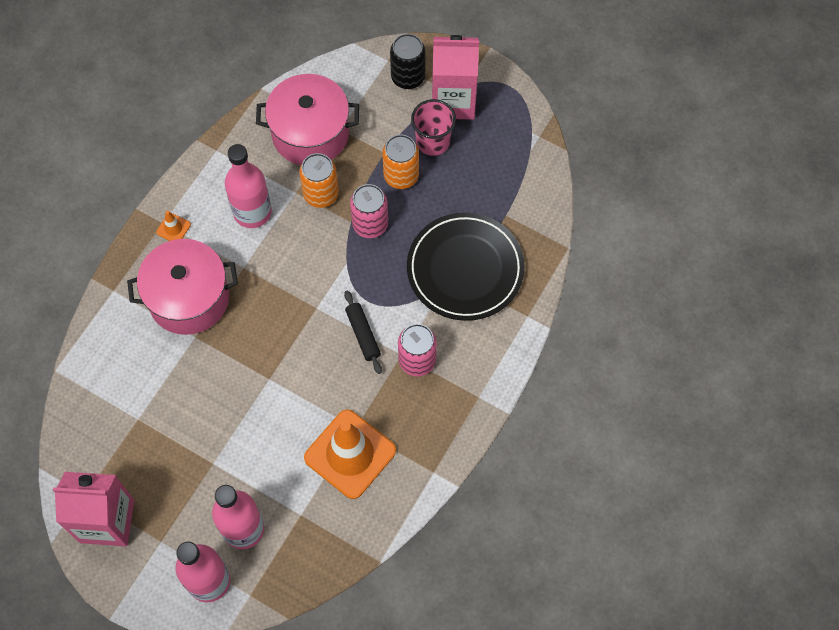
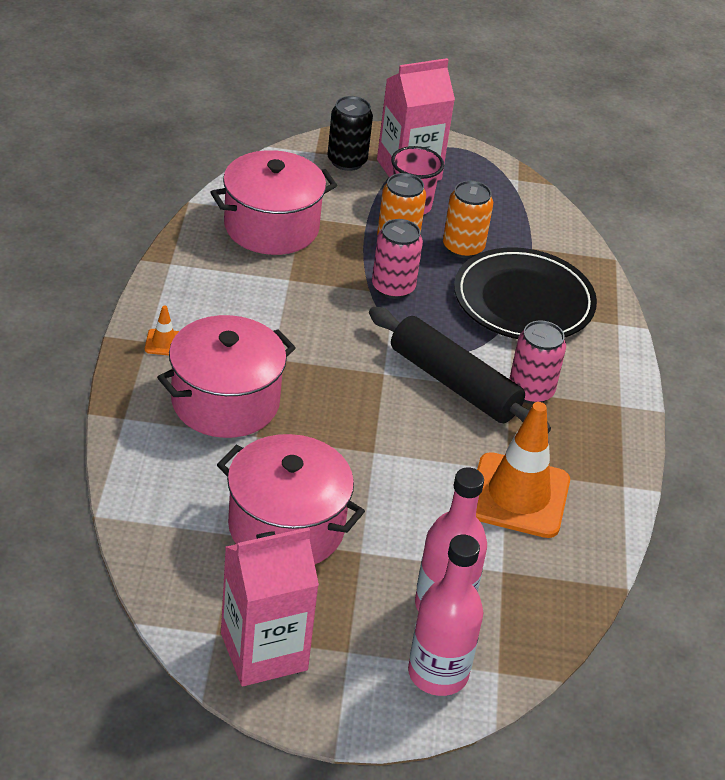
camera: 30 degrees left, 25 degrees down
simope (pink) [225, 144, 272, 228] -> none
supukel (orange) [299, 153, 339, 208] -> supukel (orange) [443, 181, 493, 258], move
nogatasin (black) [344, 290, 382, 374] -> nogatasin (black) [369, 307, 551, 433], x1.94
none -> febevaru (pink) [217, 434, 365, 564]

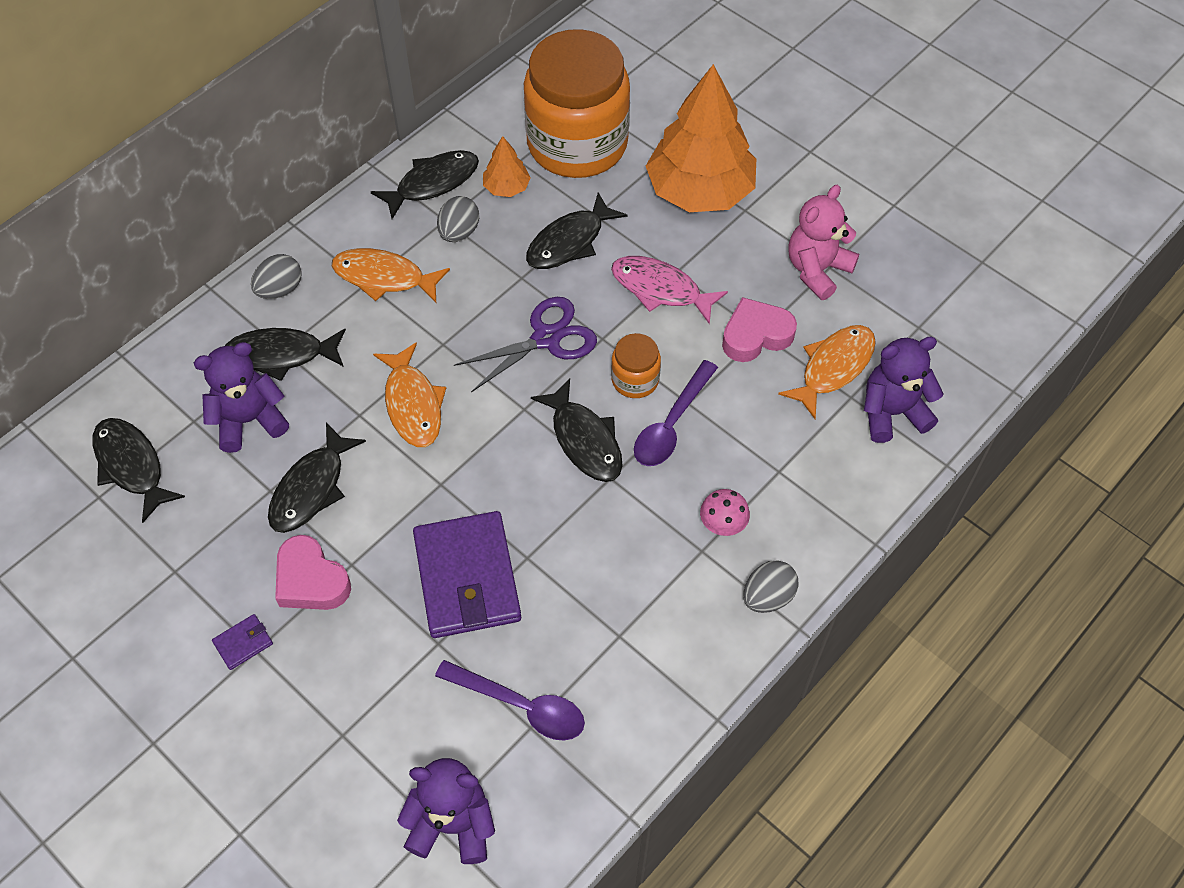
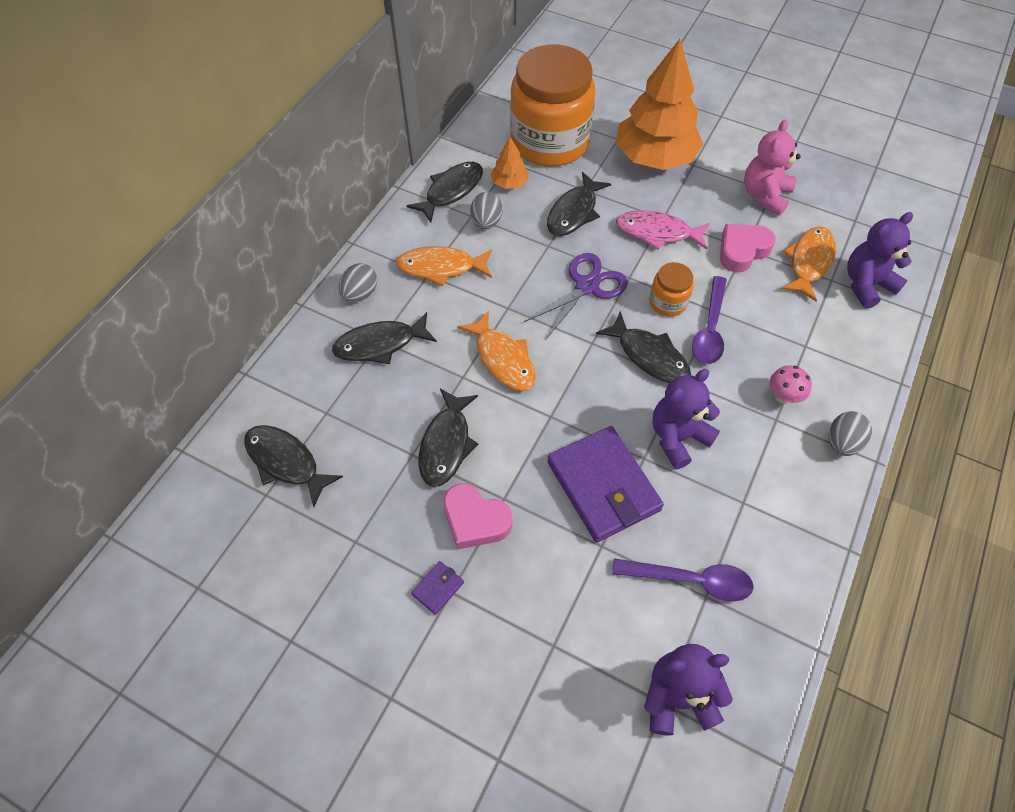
camera: 15 degrees left, 0 degrees up
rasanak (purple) [194, 342, 289, 453] -> rasanak (purple) [652, 369, 720, 469], move

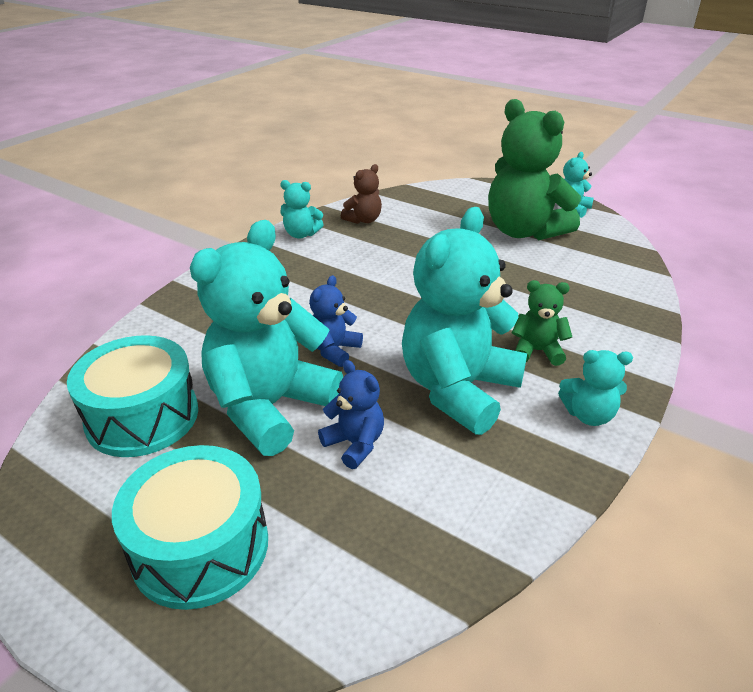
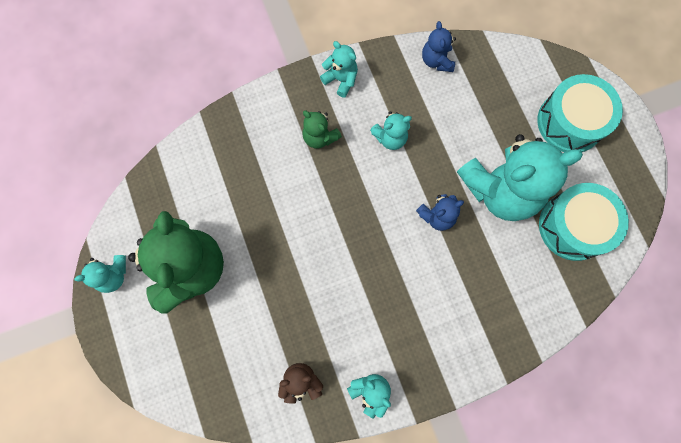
camera: 145 degrees left, 40 degrees up
rasanak (turquoise) [402, 207, 527, 435] -> rasanak (turquoise) [370, 111, 412, 150], x0.46
rasanak (blue) [318, 360, 384, 469] -> rasanak (blue) [422, 21, 456, 72], move

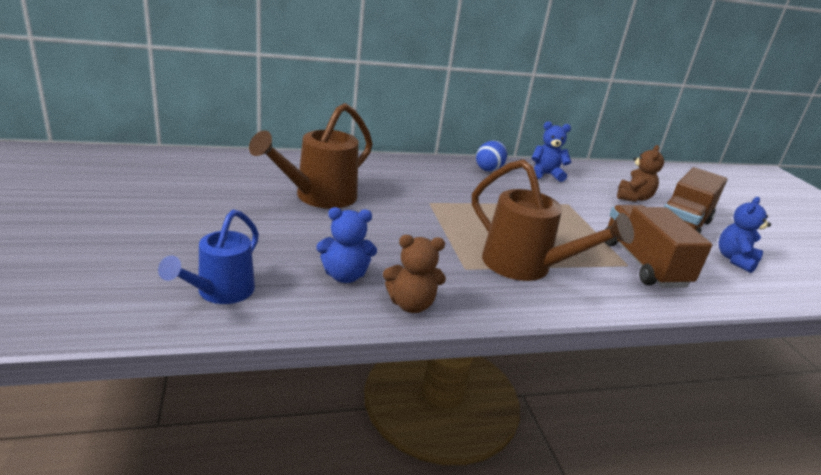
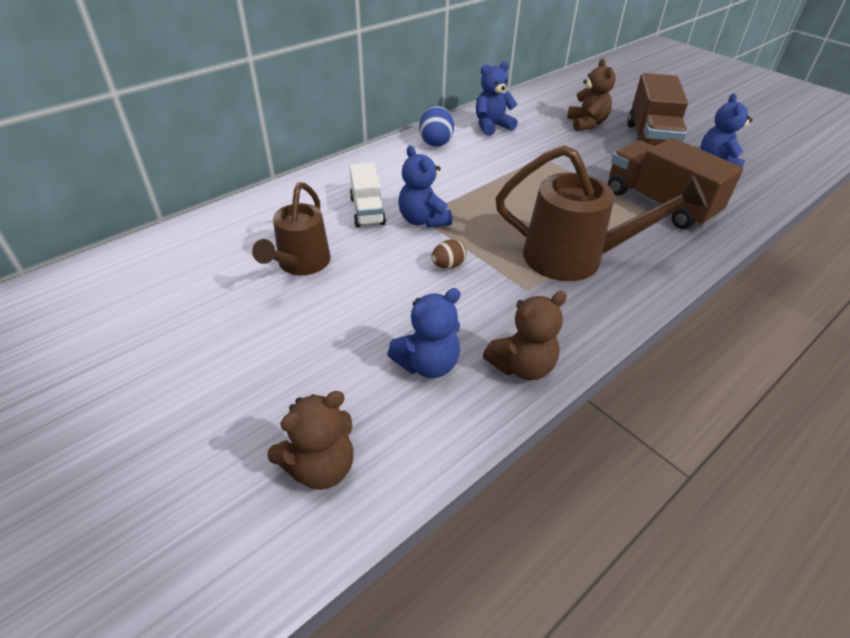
camera: 25 degrees left, 15 degrees up
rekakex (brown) [249, 103, 373, 209] -> rekakex (brown) [252, 182, 331, 275], x0.66
rekakex (blue) [158, 210, 259, 304] -> rasanak (brown) [267, 391, 353, 490]
none -> rasanak (blue) [399, 145, 452, 228]
none -> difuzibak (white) [350, 162, 386, 228]
none -> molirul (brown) [431, 239, 466, 269]

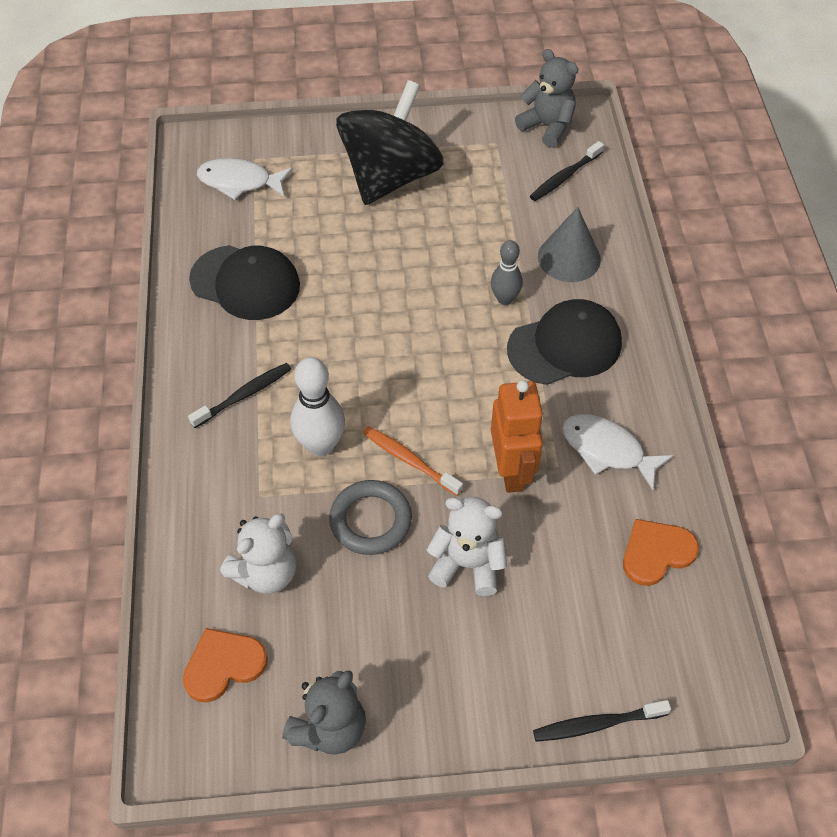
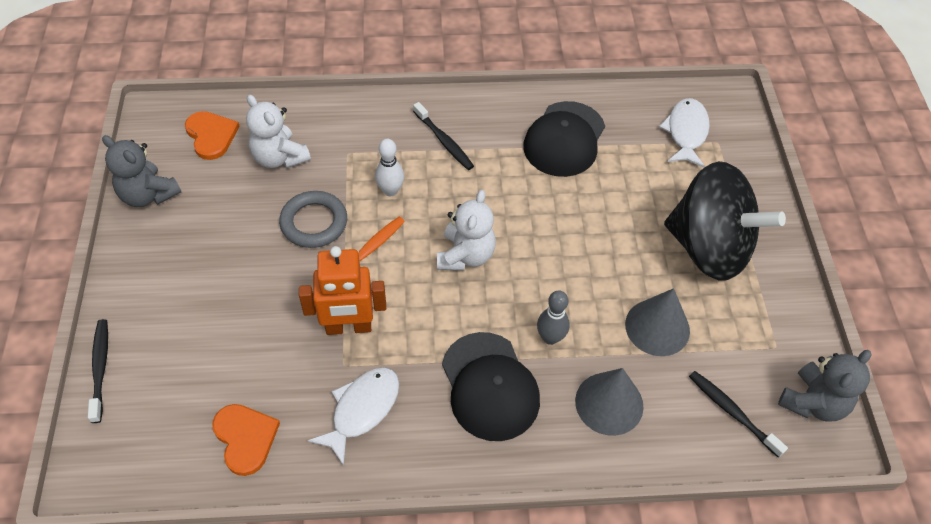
camera: 90 degrees right, 0 degrees up
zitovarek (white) [291, 357, 345, 456] -> zitovarek (white) [375, 139, 404, 196], x0.65
rasanak (white) [427, 497, 507, 596] -> rasanak (white) [437, 190, 496, 271], move
none -> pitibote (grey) [625, 288, 690, 356]

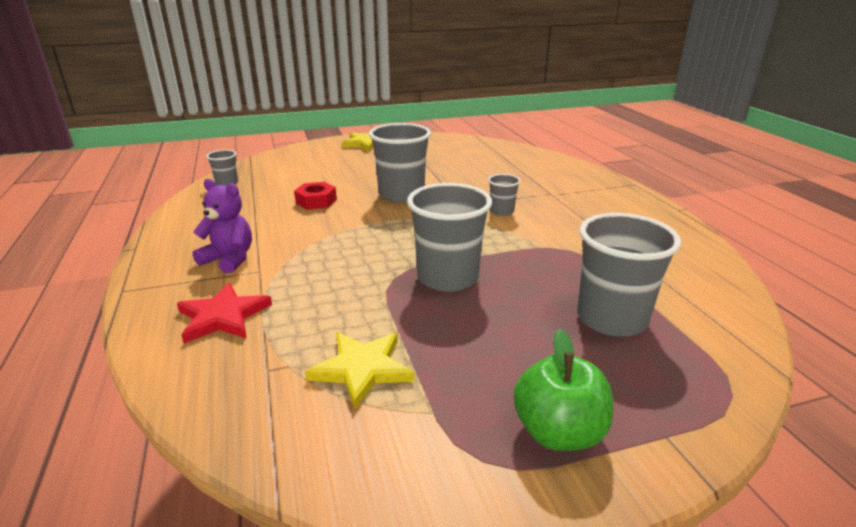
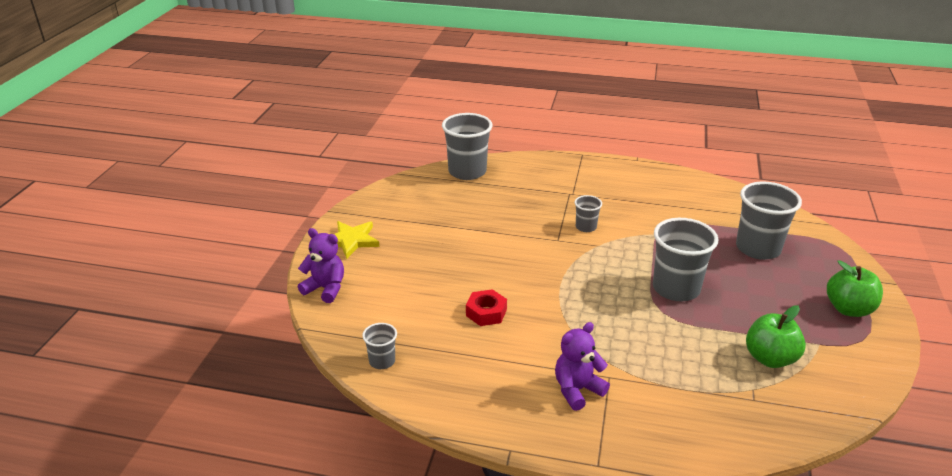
camera: 60 degrees left, 5 degrees up
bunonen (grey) [369, 123, 431, 203] -> bunonen (grey) [442, 113, 493, 180], move
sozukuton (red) [177, 283, 272, 343] -> none
sozukuton (yellow) [305, 332, 414, 410] -> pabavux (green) [746, 305, 806, 368]
none -> rasanak (purple) [298, 228, 344, 303]

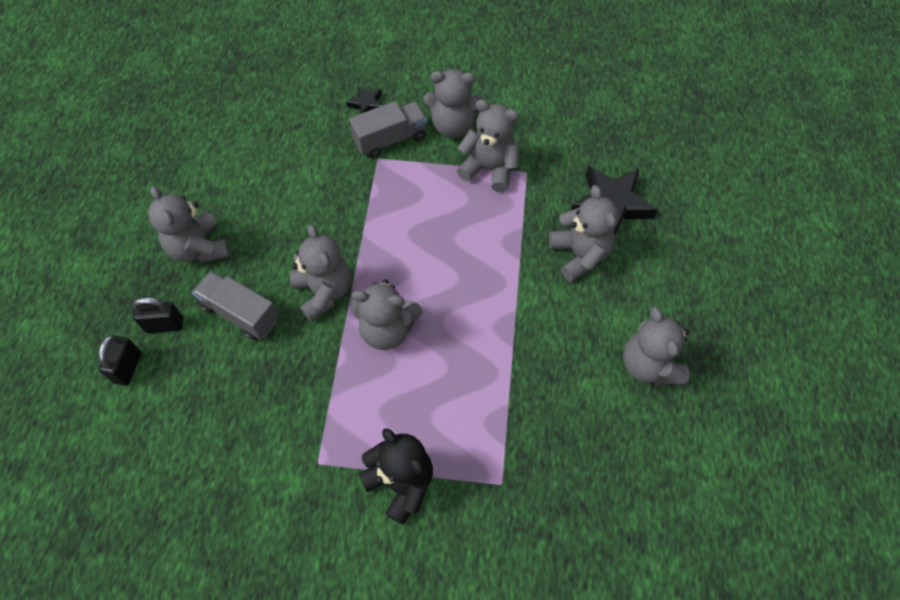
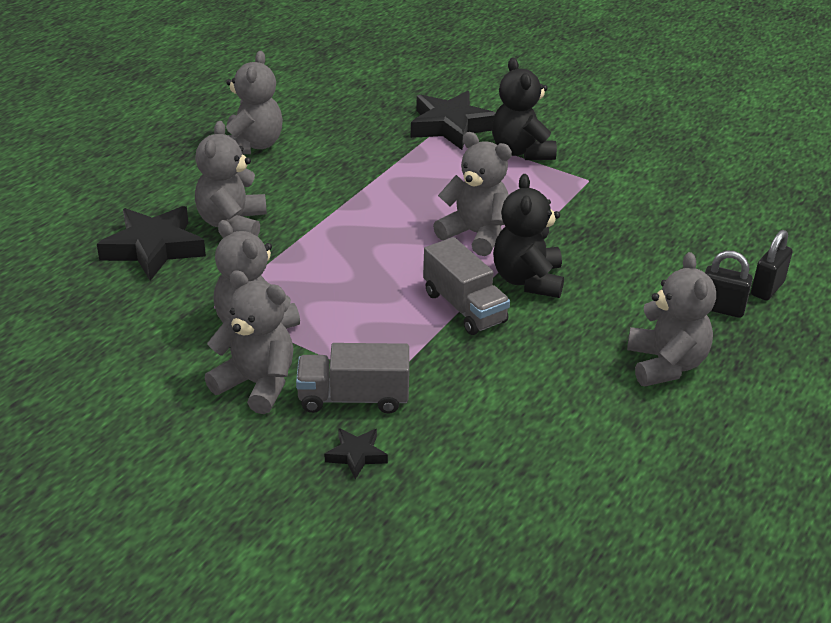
camera: 155 degrees left, 25 degrees down
rasanak (grey) [290, 224, 351, 322] -> rasanak (black) [493, 174, 564, 298]
difuzibak (grey) [192, 271, 279, 340] -> difuzibak (grey) [423, 237, 510, 335], move
none -> sozukuton (black) [411, 91, 495, 150]

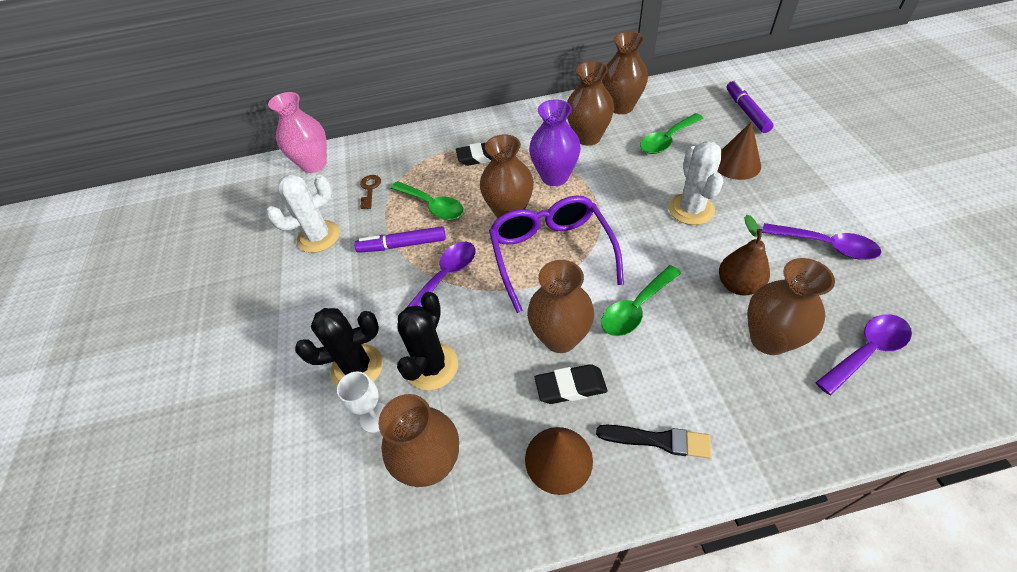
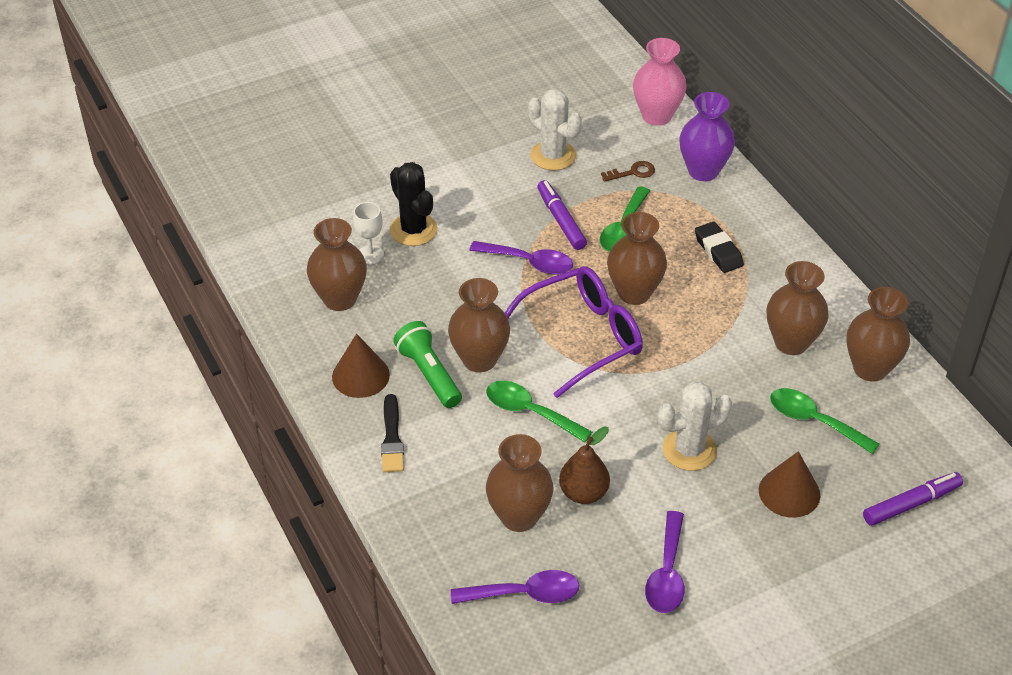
camera: 70 degrees right, 5 degrees down
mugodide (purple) [529, 99, 581, 186] -> mugodide (purple) [679, 92, 735, 181], move
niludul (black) [397, 292, 458, 390] -> none
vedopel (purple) [815, 314, 912, 395] -> vedopel (purple) [451, 570, 579, 604], 45 degrees counterclockwise
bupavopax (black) [535, 364, 607, 404] -> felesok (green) [393, 321, 462, 408]

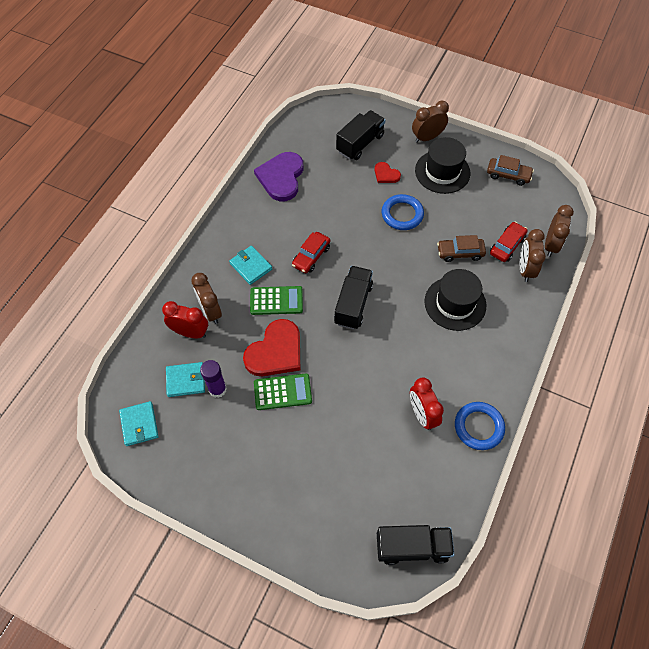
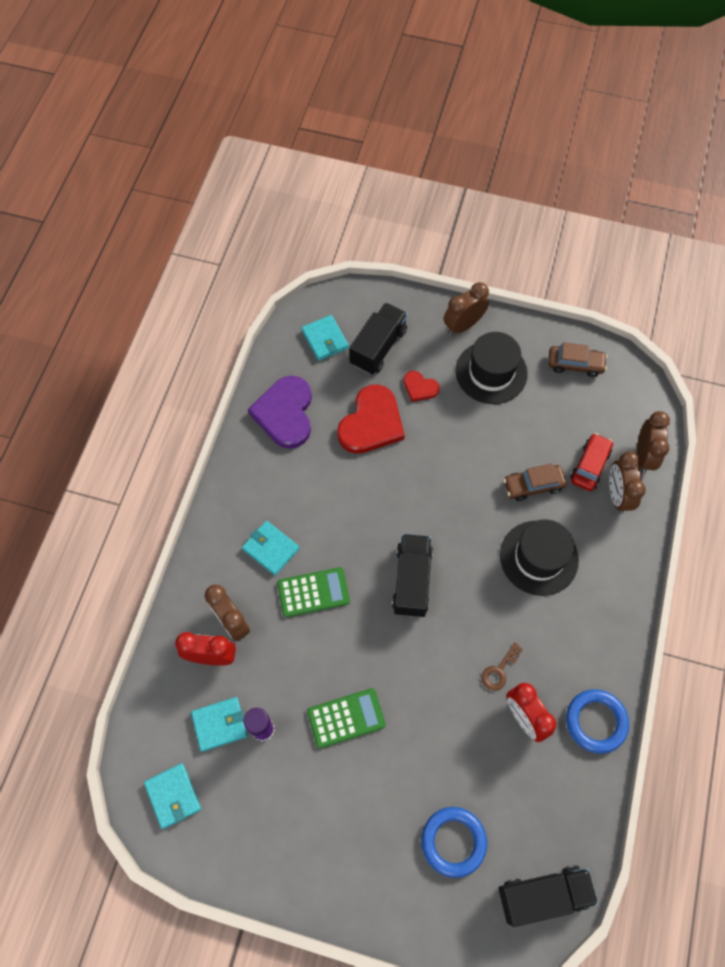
camera: 10 degrees left, 5 degrees up
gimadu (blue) [382, 194, 424, 230] -> gimadu (blue) [421, 807, 487, 878], move
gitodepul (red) [292, 232, 330, 273] -> none
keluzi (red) [243, 319, 300, 376] -> keluzi (red) [337, 385, 405, 454], move
none -> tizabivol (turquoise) [302, 315, 349, 361]
none -> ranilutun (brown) [482, 642, 523, 691]

